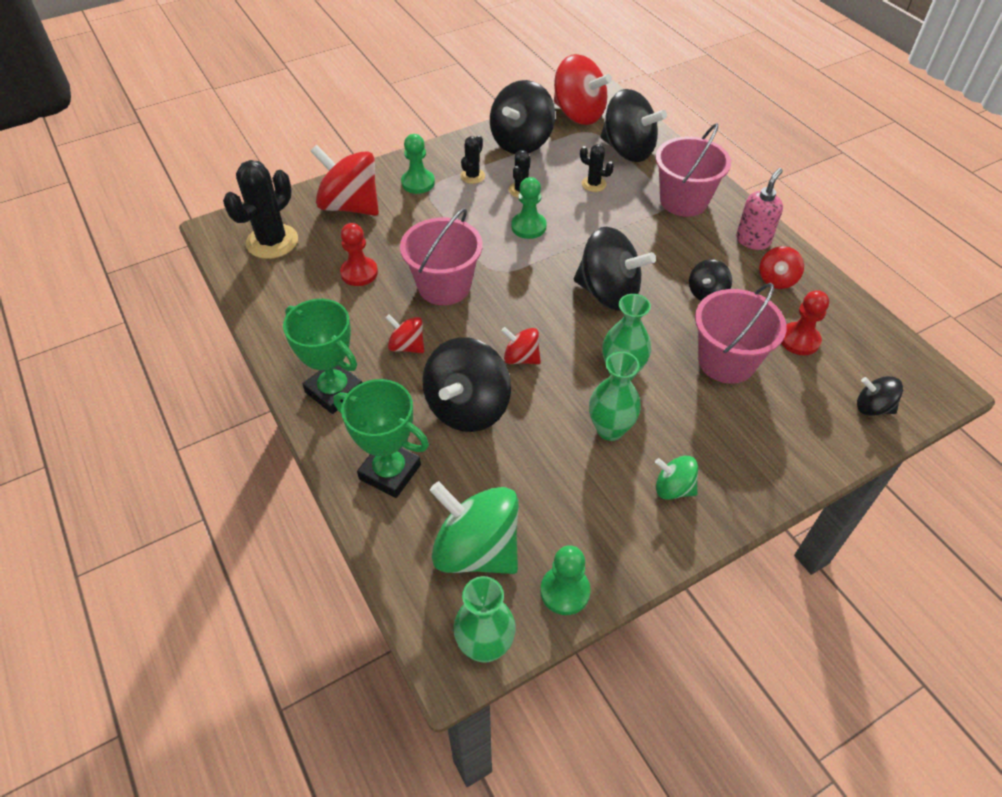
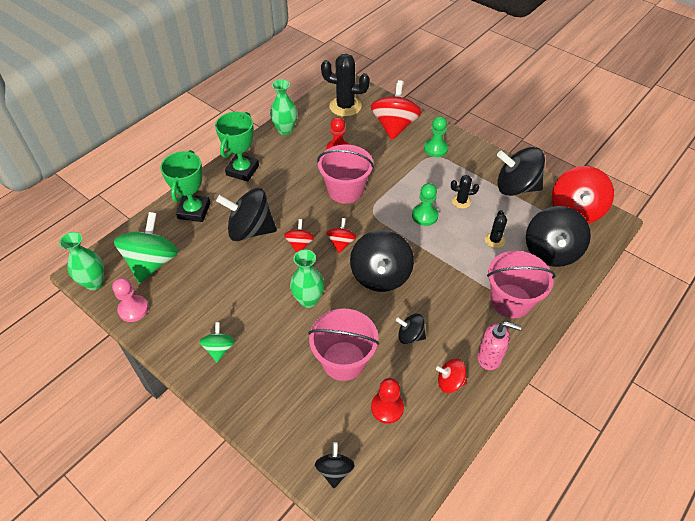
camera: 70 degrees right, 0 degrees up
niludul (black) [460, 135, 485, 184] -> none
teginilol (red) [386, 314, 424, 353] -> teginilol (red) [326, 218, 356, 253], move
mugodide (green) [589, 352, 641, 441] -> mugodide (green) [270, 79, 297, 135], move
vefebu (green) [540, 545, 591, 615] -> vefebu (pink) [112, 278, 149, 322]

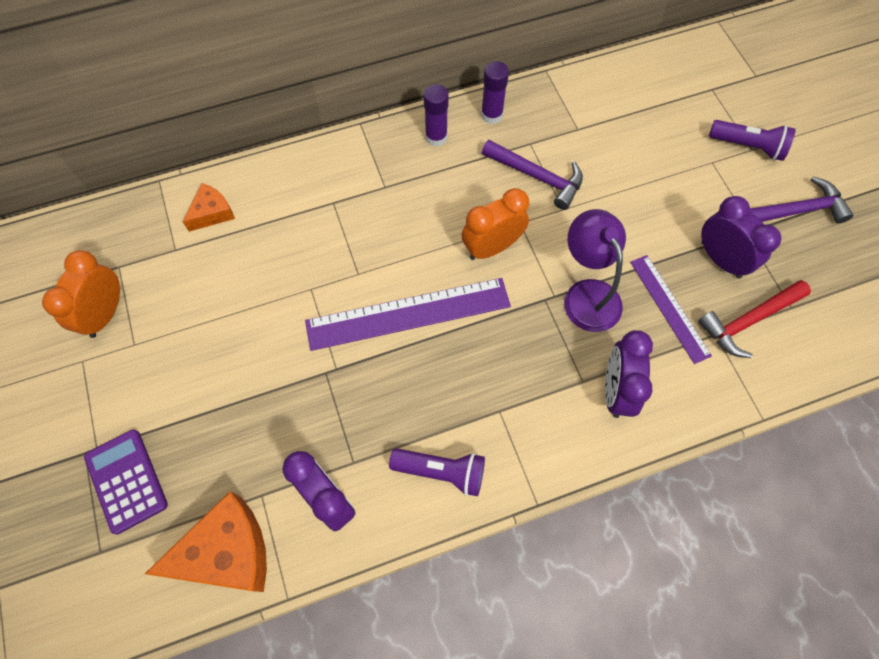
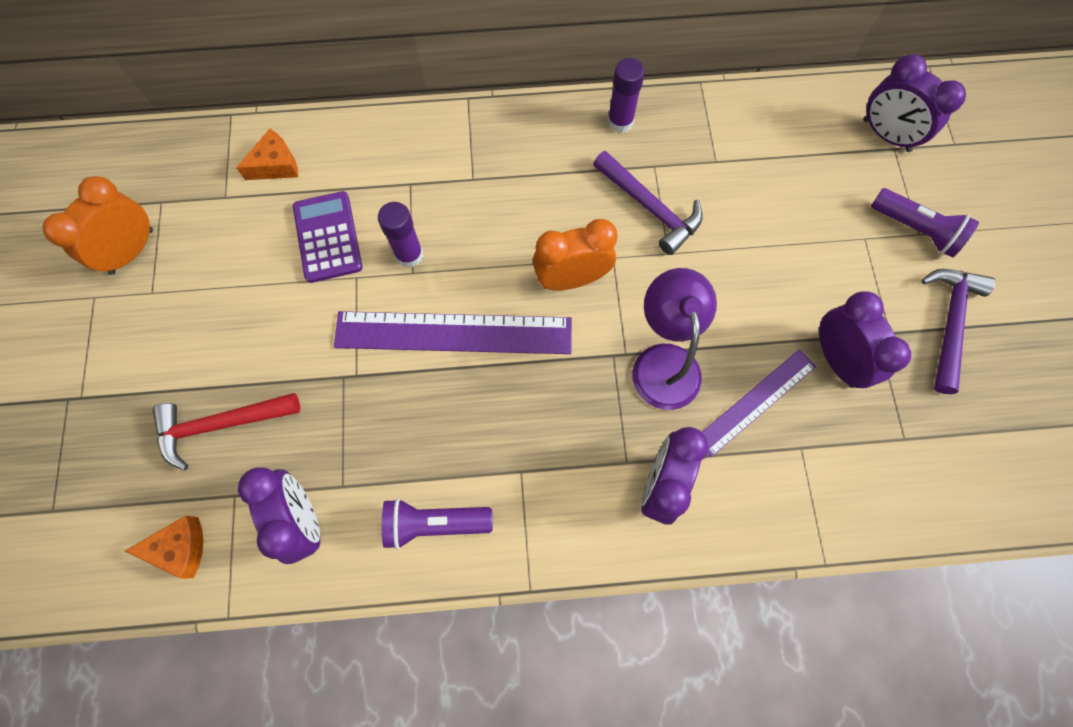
camera: 15 degrees right, 5 degrees up
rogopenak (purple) [424, 84, 449, 146] -> rogopenak (purple) [378, 202, 423, 268], move
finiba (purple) [750, 177, 853, 224] -> finiba (purple) [921, 269, 996, 394], 75 degrees counterclockwise
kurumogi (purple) [630, 255, 712, 364] -> kurumogi (purple) [702, 349, 816, 457], 60 degrees clockwise
finiba (red) [698, 280, 811, 358] -> finiba (red) [152, 393, 300, 470], move
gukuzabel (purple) [84, 429, 168, 534] -> gukuzabel (purple) [293, 191, 362, 283], move
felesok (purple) [389, 448, 485, 496] -> felesok (purple) [382, 498, 493, 549], 150 degrees clockwise
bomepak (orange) [145, 491, 267, 592] -> bomepak (orange) [125, 515, 204, 579], x0.55
none -> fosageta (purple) [864, 54, 966, 152]

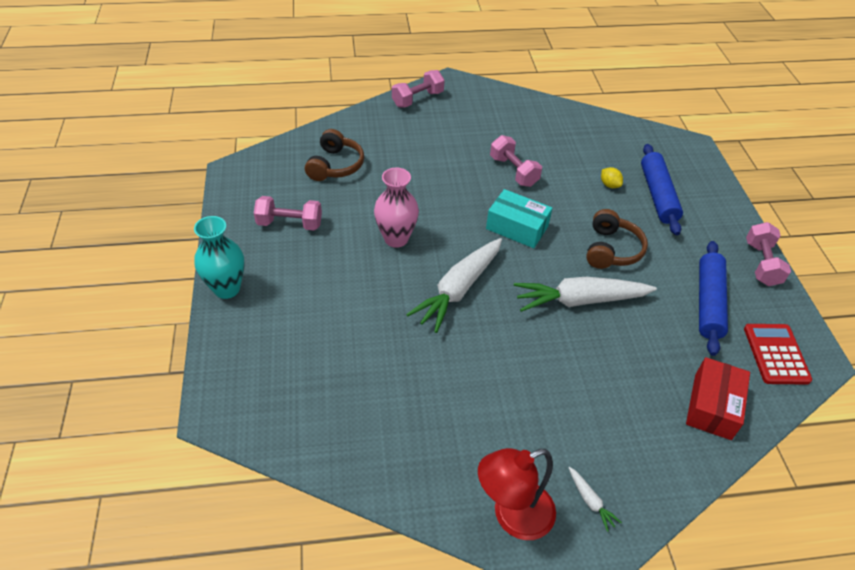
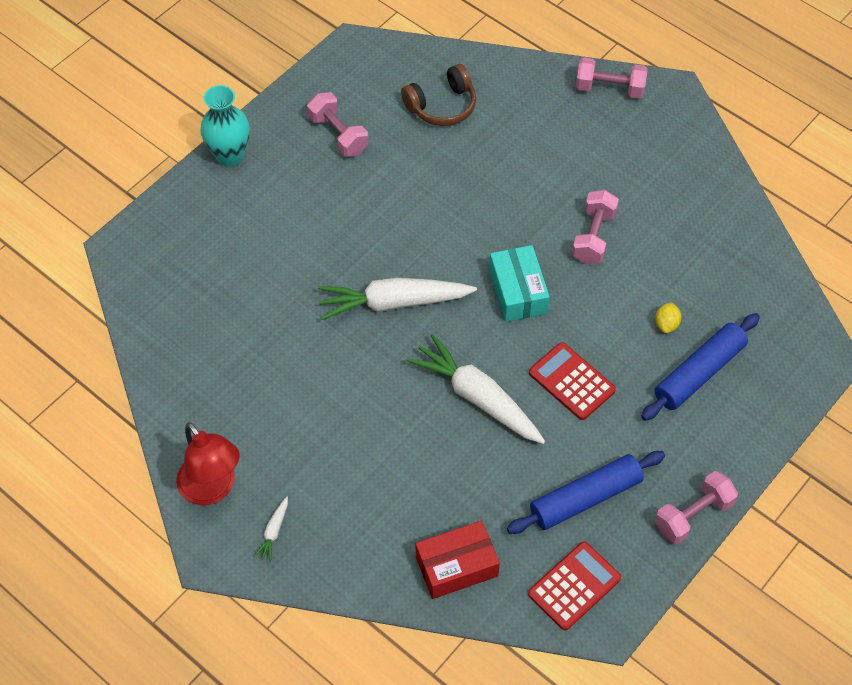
camera: 50 degrees right, 10 degrees up
mugodide (pink) [374, 168, 419, 248] -> none
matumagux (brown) [586, 209, 648, 269] -> gukuzabel (red) [529, 342, 616, 420]
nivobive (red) [478, 448, 556, 540] -> nivobive (red) [176, 422, 240, 505], 150 degrees counterclockwise

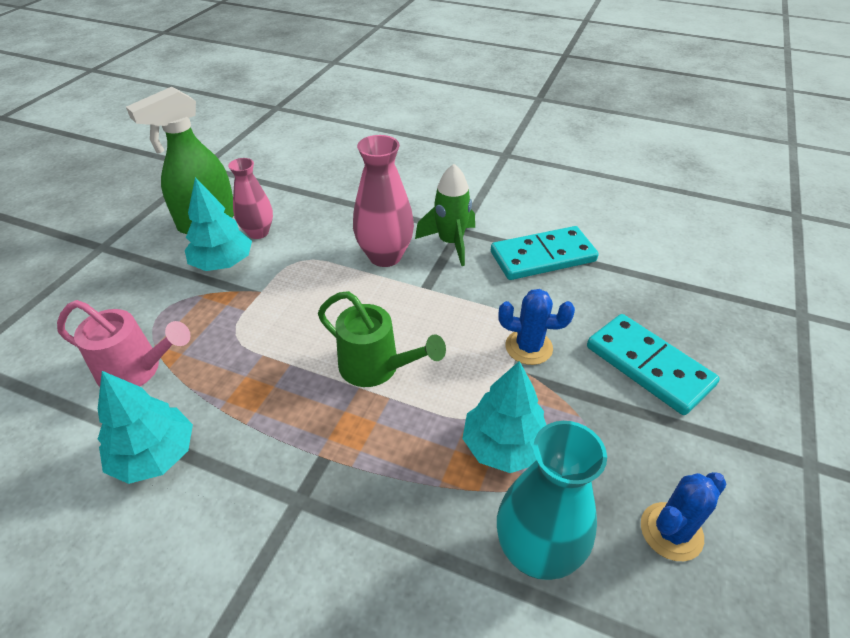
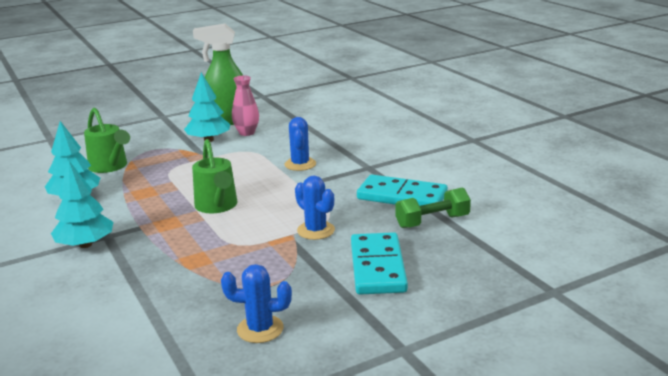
camera: 40 degrees right, 20 degrees down
mugodide (pink) [353, 135, 414, 267] -> niludul (blue) [284, 117, 316, 171]
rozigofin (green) [415, 164, 475, 266] -> none
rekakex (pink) [57, 300, 191, 387] -> rekakex (green) [84, 108, 130, 173]
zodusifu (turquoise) [462, 361, 546, 473] -> zodusifu (turquoise) [51, 160, 113, 248], move
mugodide (turquoise) [497, 421, 607, 580] -> none
none -> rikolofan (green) [395, 188, 471, 228]

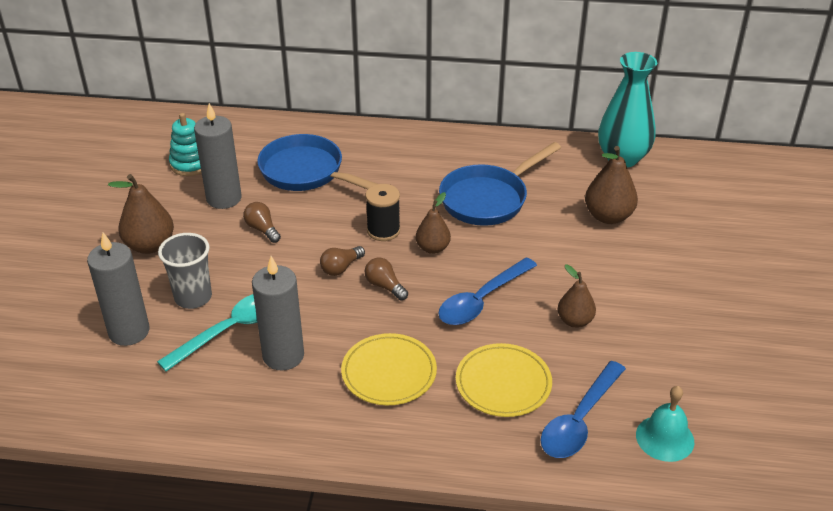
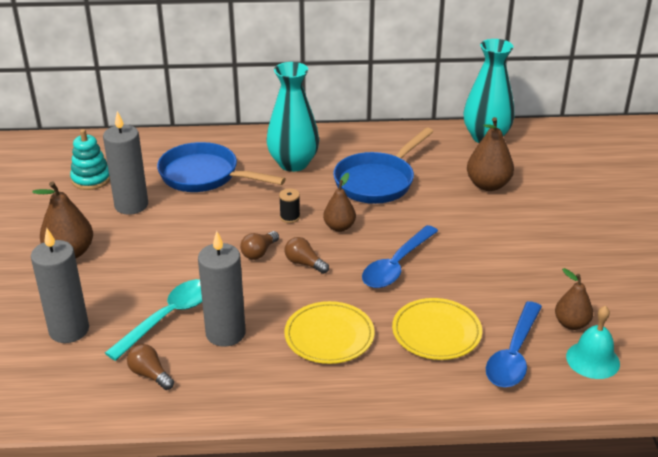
camera: 10 degrees left, 5 degrees down
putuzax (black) [366, 184, 400, 241] -> putuzax (black) [279, 189, 300, 223], x0.65
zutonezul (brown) [243, 202, 281, 243] -> zutonezul (brown) [127, 344, 174, 390], move
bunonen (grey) [158, 233, 212, 309] -> none
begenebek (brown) [558, 265, 596, 328] -> begenebek (brown) [555, 268, 593, 330], move
none -> mugodide (turquoise) [267, 62, 319, 172]

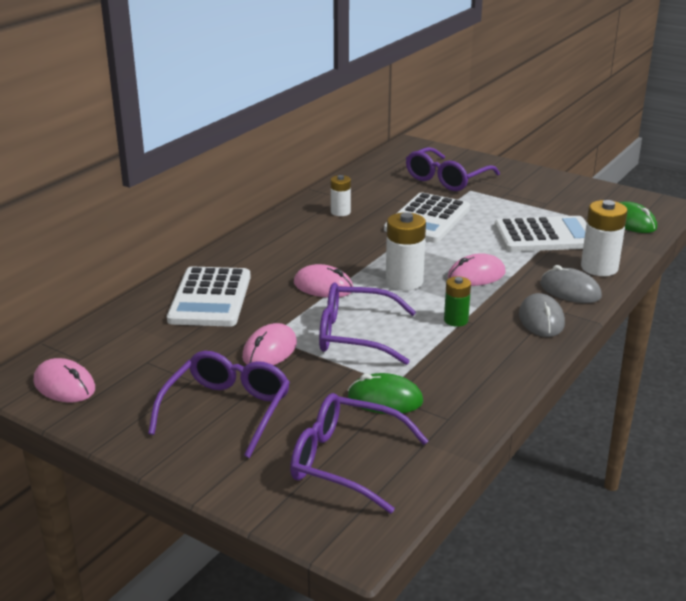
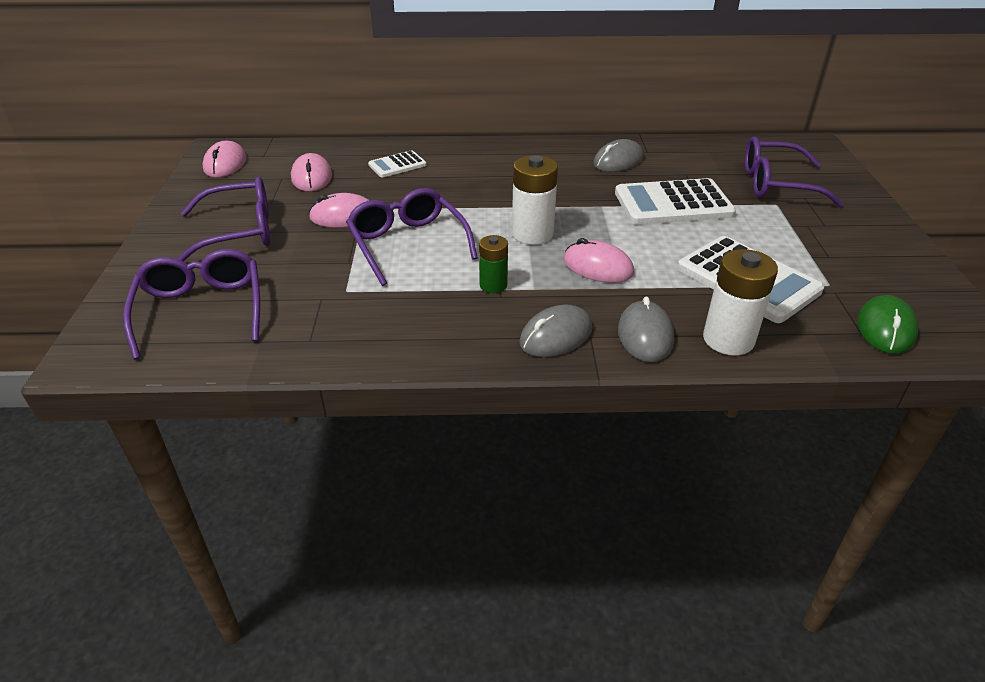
camera: 55 degrees right, 10 degrees up
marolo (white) [331, 175, 351, 216] -> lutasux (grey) [593, 139, 644, 172]
lutasux (pink) [294, 264, 353, 298] -> lutasux (pink) [291, 153, 332, 191], move
gukuzabel (white) [167, 266, 251, 327] -> gukuzabel (white) [368, 150, 426, 178], x0.53
lutasux (green) [348, 373, 423, 414] -> none

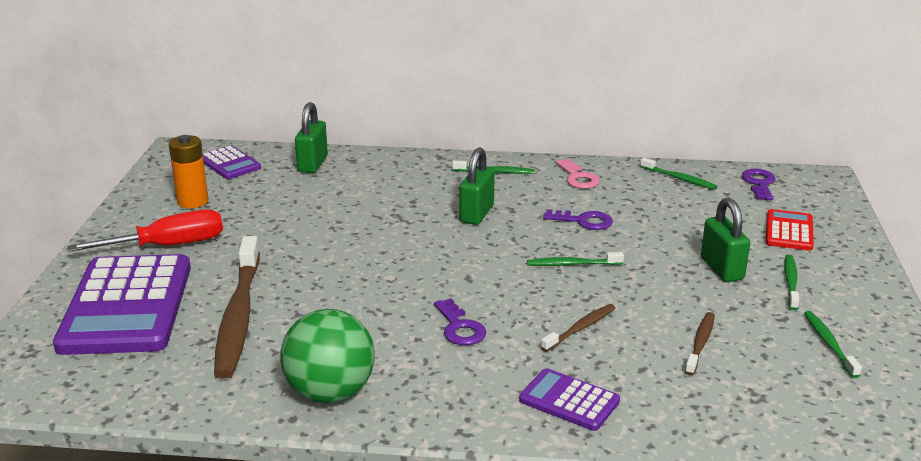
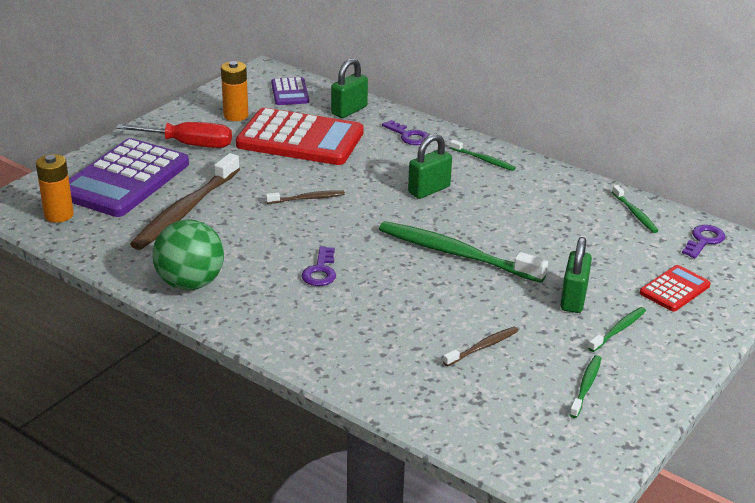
camera: 30 degrees right, 5 degrees up
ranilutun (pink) [556, 159, 600, 189] -> none
ranilutun (purple) [543, 209, 613, 230] -> ranilutun (purple) [382, 120, 429, 145], move
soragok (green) [527, 252, 624, 266] -> soragok (green) [379, 221, 548, 283], x2.13
soragok (brown) [541, 304, 615, 352] -> soragok (brown) [266, 191, 345, 204], move
gukuzabel (purple) [519, 368, 620, 431] -> none
none -> gukuzabel (red) [236, 108, 364, 165]
none -> marolo (orange) [36, 154, 74, 223]

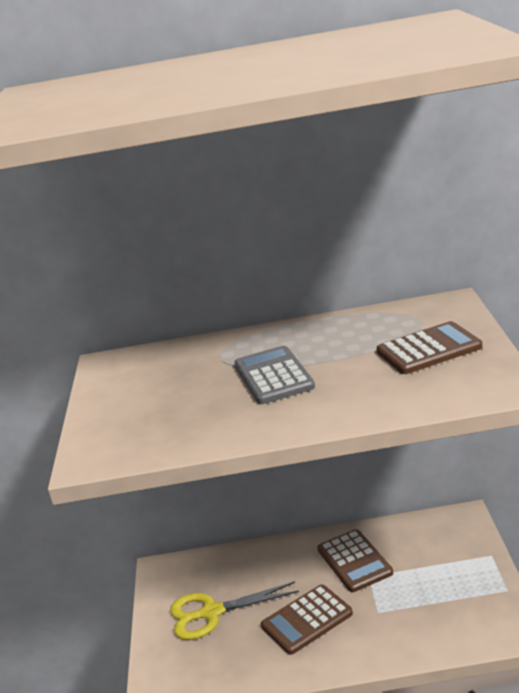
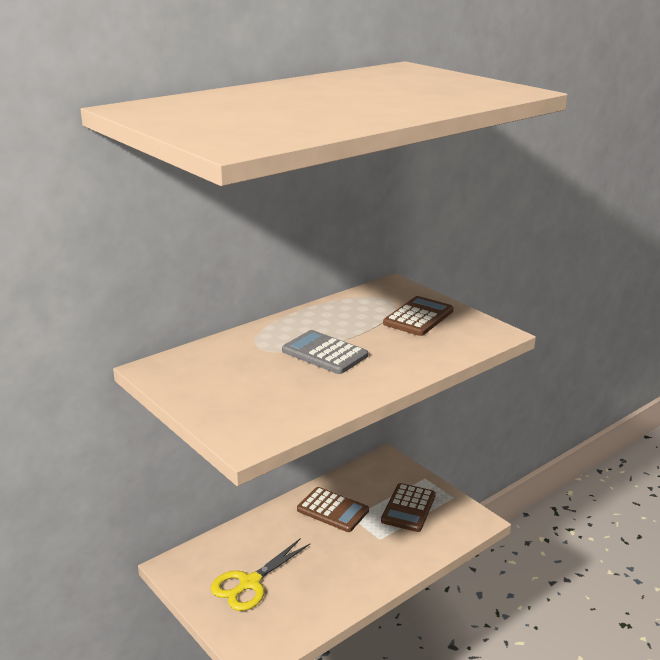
camera: 40 degrees left, 0 degrees up
gukuzabel (brown) [261, 584, 353, 655] -> gukuzabel (brown) [381, 483, 436, 532], move

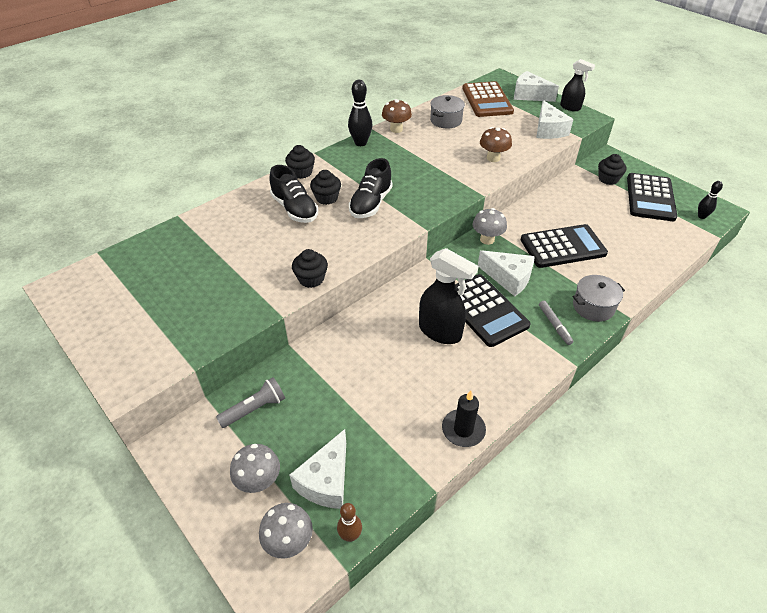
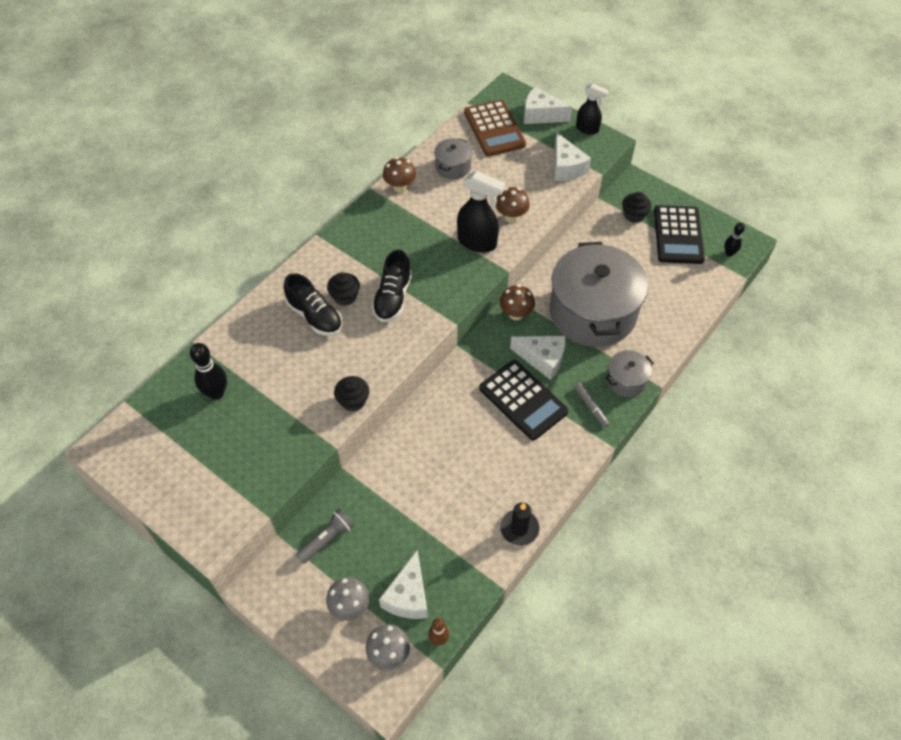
camera: 10 degrees left, 10 degrees up
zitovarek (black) [348, 80, 373, 146] -> zitovarek (black) [190, 343, 227, 400], move
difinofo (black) [285, 145, 315, 179] -> none
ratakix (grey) [473, 208, 507, 245] -> ratakix (brown) [500, 285, 535, 320]
gukuzabel (black) [521, 224, 608, 268] -> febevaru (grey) [550, 242, 648, 347]
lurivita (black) [419, 248, 478, 344] -> lurivita (black) [457, 171, 506, 253], move

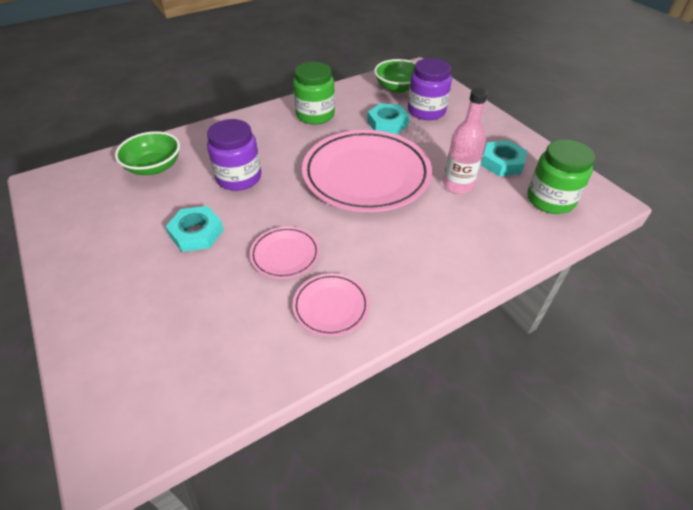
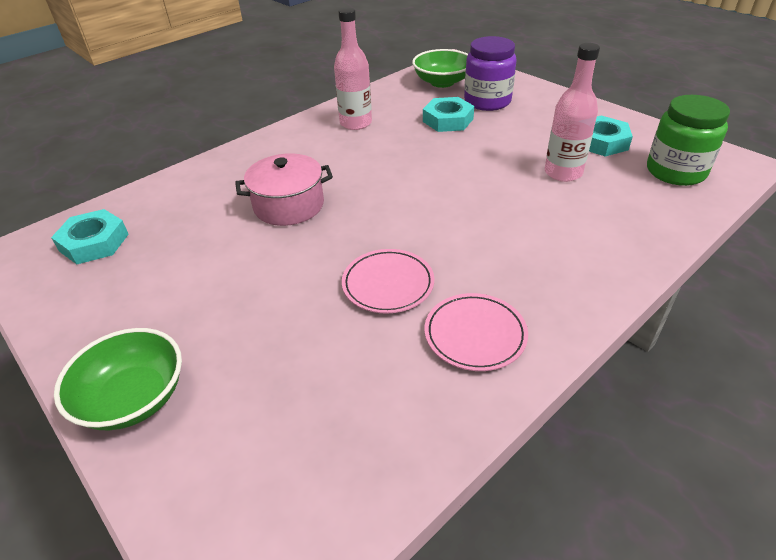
camera: 10 degrees left, 5 degrees down
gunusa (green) [293, 62, 335, 125] -> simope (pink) [334, 7, 372, 130]
gunusa (purple) [207, 119, 261, 191] -> febevaru (pink) [235, 153, 333, 226]
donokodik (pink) [302, 130, 432, 212] -> none
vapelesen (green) [115, 131, 180, 175] -> vapelesen (green) [54, 328, 182, 430], move
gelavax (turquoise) [165, 206, 224, 252] -> gelavax (turquoise) [51, 209, 129, 264], move

